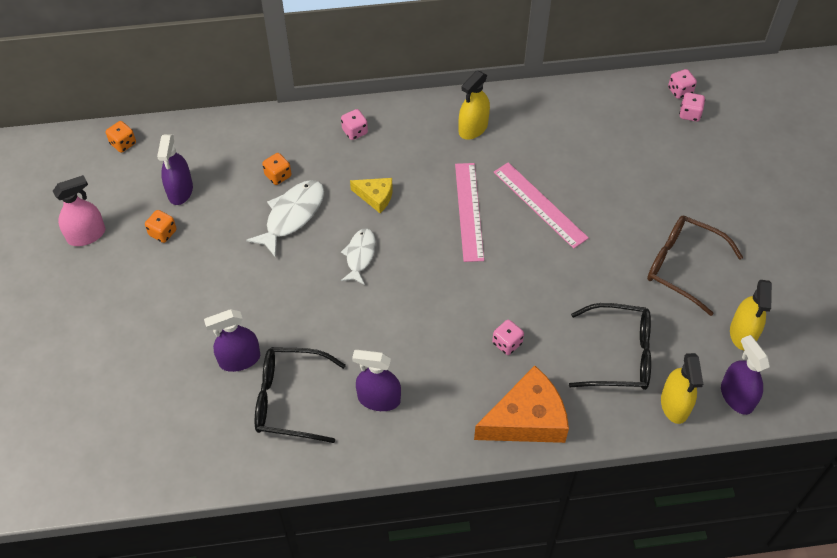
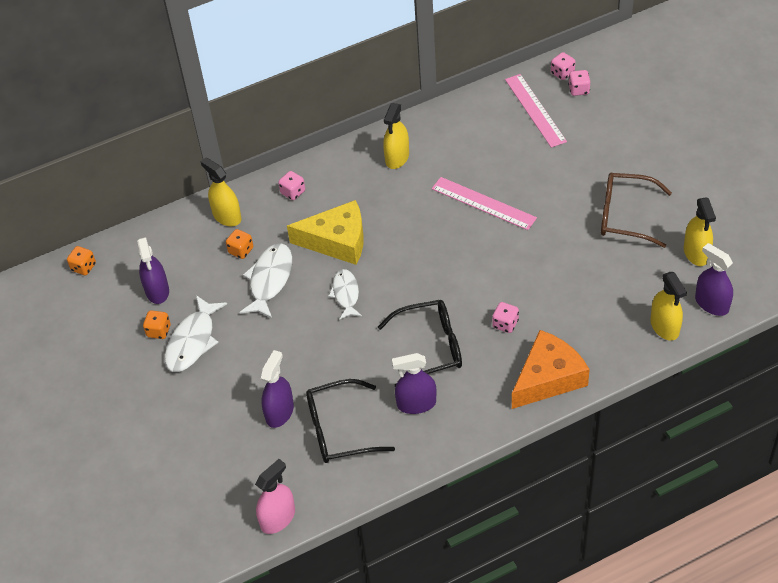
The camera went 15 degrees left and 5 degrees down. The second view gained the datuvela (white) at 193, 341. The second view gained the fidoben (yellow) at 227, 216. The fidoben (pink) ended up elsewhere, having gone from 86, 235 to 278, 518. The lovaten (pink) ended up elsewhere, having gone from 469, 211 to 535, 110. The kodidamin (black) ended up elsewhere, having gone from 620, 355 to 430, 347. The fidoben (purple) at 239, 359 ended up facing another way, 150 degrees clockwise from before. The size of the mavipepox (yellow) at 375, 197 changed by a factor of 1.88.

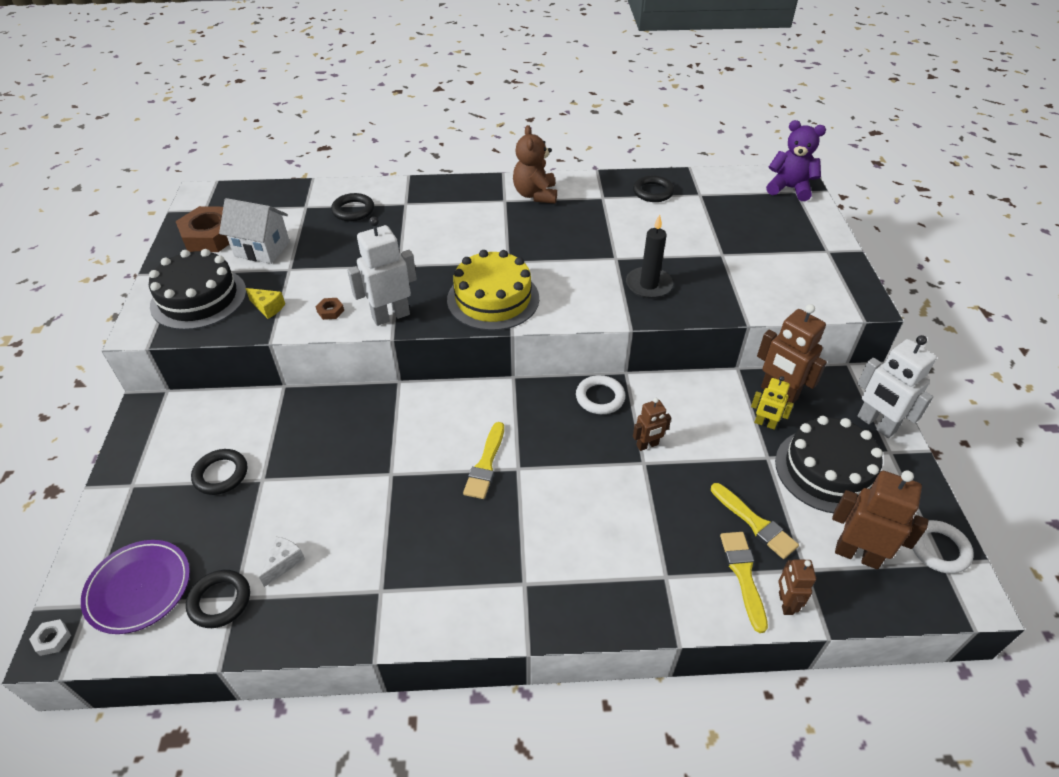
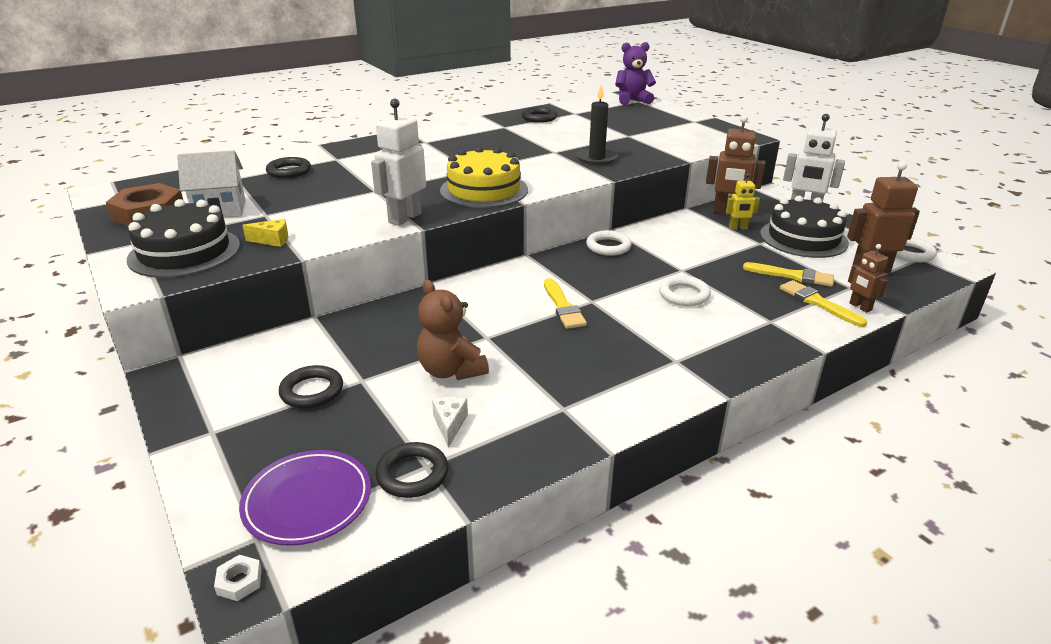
The camera went 30 degrees left and 15 degrees down. The second view lost the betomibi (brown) at 330, 311. The second view lost the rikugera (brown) at 647, 445. The second view gained the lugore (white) at 684, 295. The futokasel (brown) ended up elsewhere, having gone from 535, 195 to 451, 370.

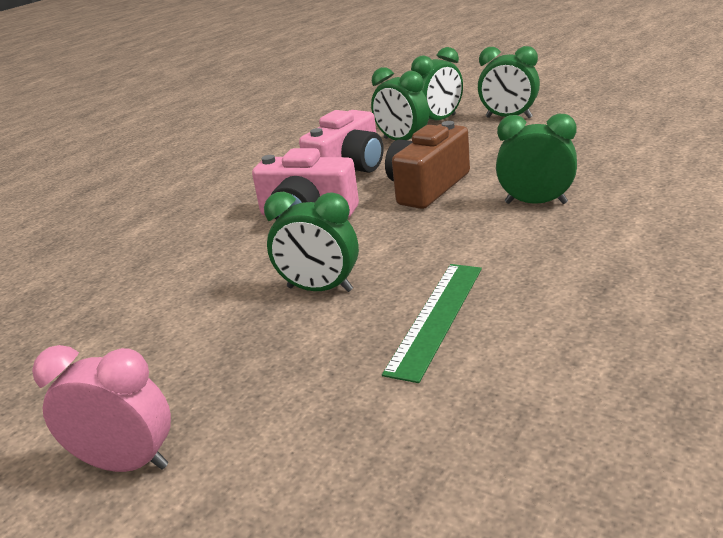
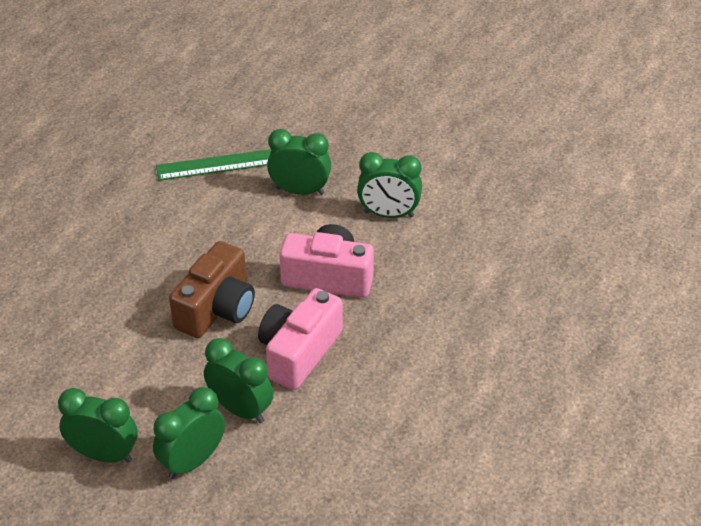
The camera went 170 degrees right and 15 degrees up. The second view lost the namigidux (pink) at 127, 463. The namigidux (green) ended up elsewhere, having gone from 535, 203 to 388, 214. The lovaten (green) at 436, 318 ended up facing another way, 60 degrees clockwise from before.

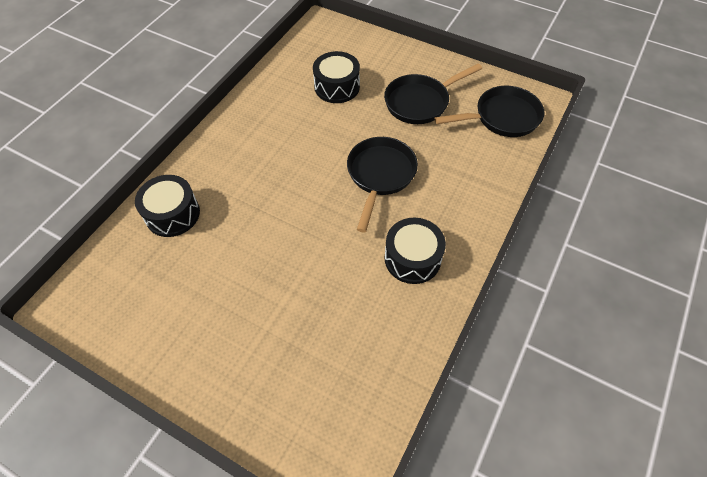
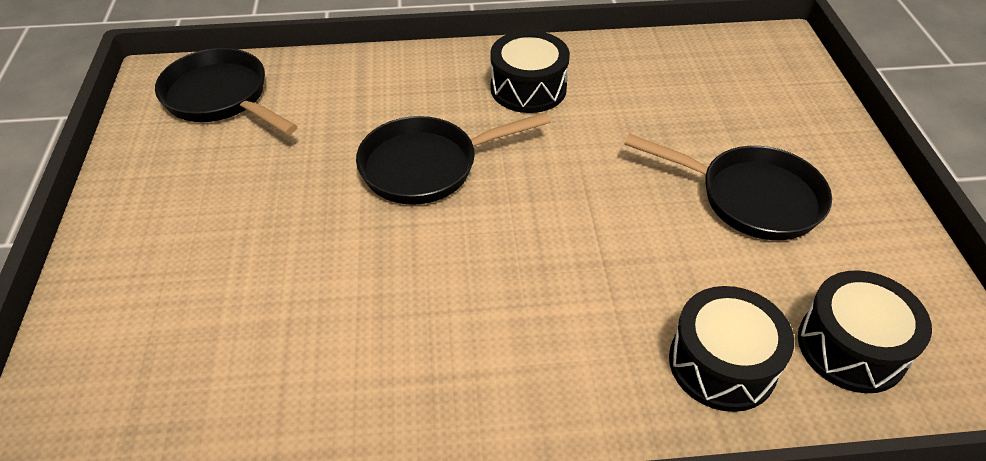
The camera went 125 degrees left and 10 degrees down. The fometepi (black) ended up elsewhere, having gone from 337, 87 to 851, 347. The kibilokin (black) ended up elsewhere, having gone from 420, 102 to 751, 198.

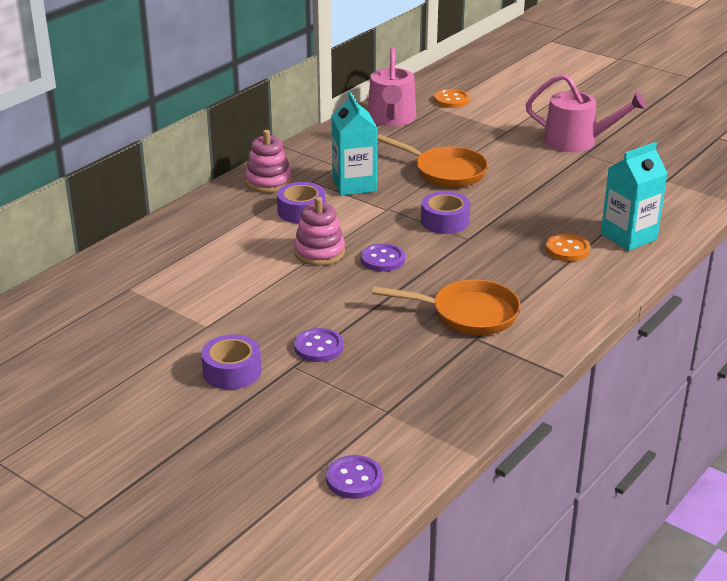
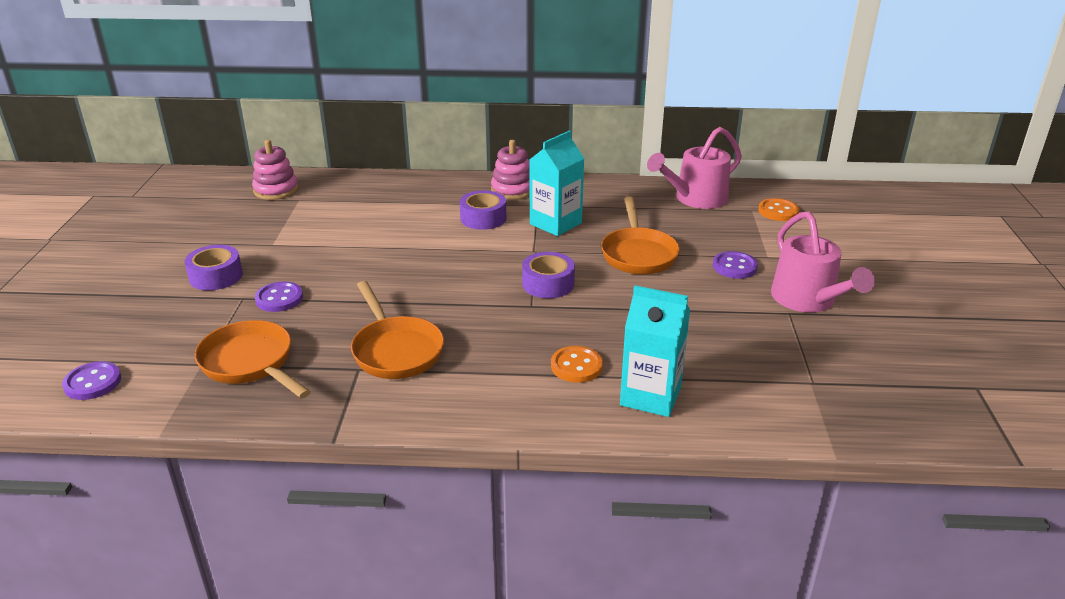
The camera went 55 degrees right and 0 degrees up. The second view gained the kibilokin (orange) at 251, 363. The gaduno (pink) ended up elsewhere, having gone from 319, 252 to 276, 190. The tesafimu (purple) ended up elsewhere, having gone from 382, 259 to 734, 267.

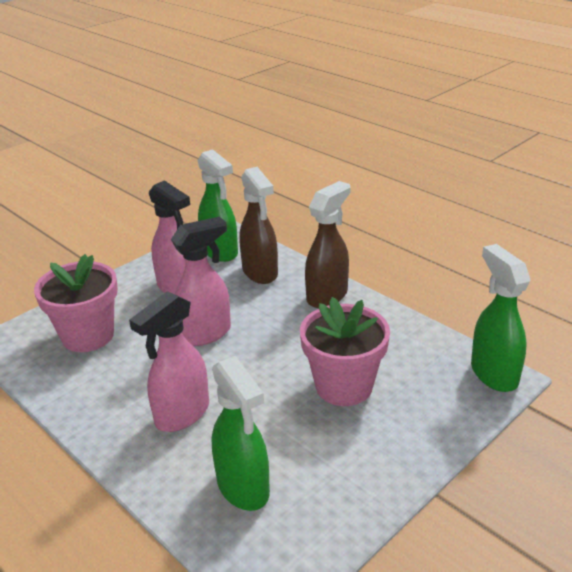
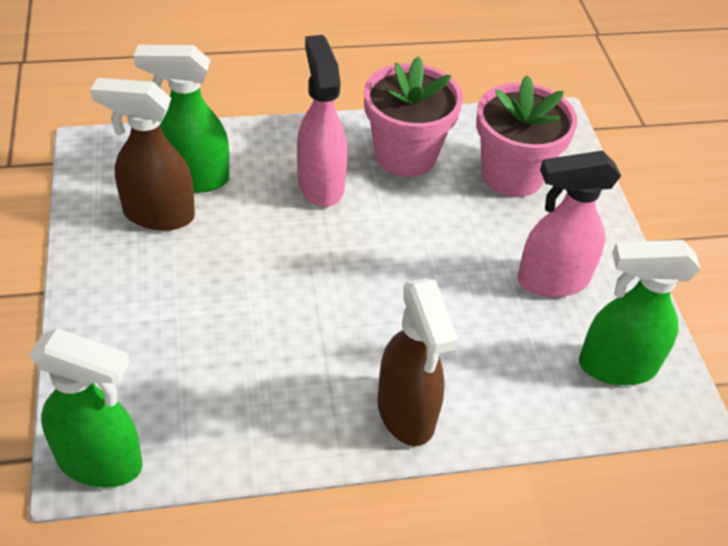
The camera went 120 degrees right and 15 degrees up. The second view lost the fidoben (pink) at 206, 334. The fidoben (brown) ended up elsewhere, having gone from 260, 273 to 158, 214. The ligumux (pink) ended up elsewhere, having gone from 344, 386 to 405, 155.

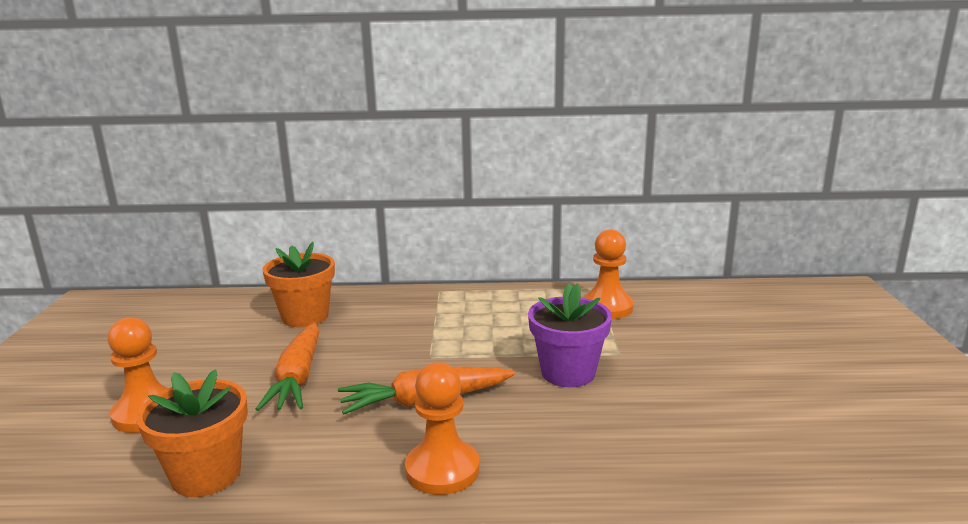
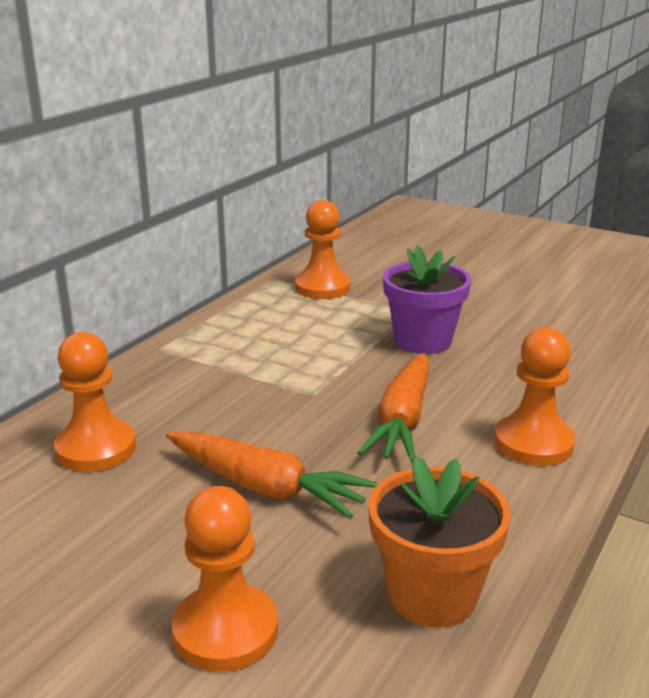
The camera went 60 degrees left and 5 degrees up. Where the ligumux (orange) stood at 305, 317, the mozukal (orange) came to stand at 96, 448.

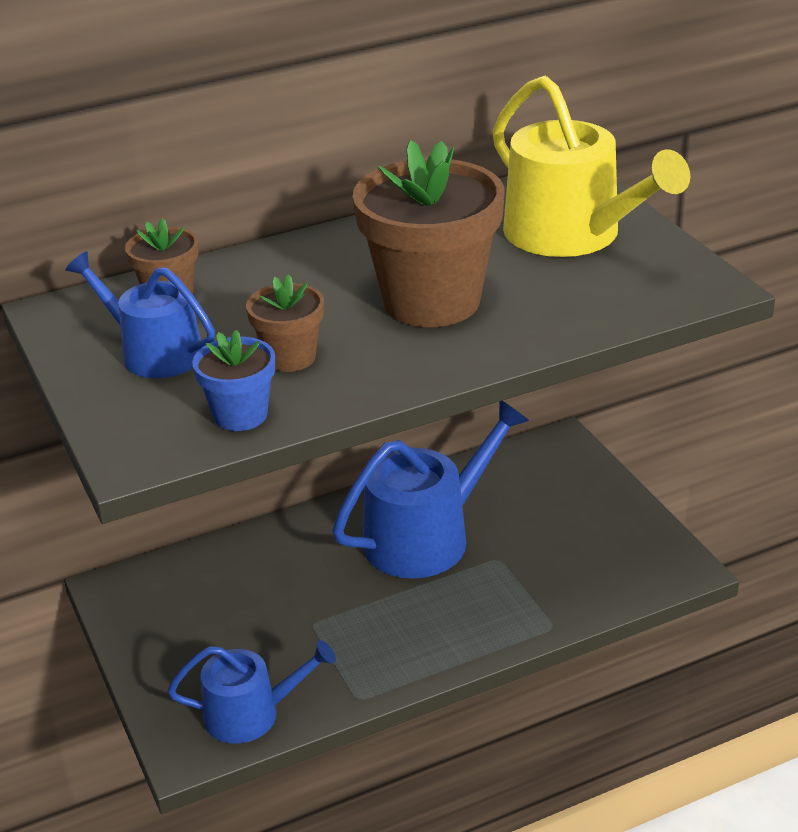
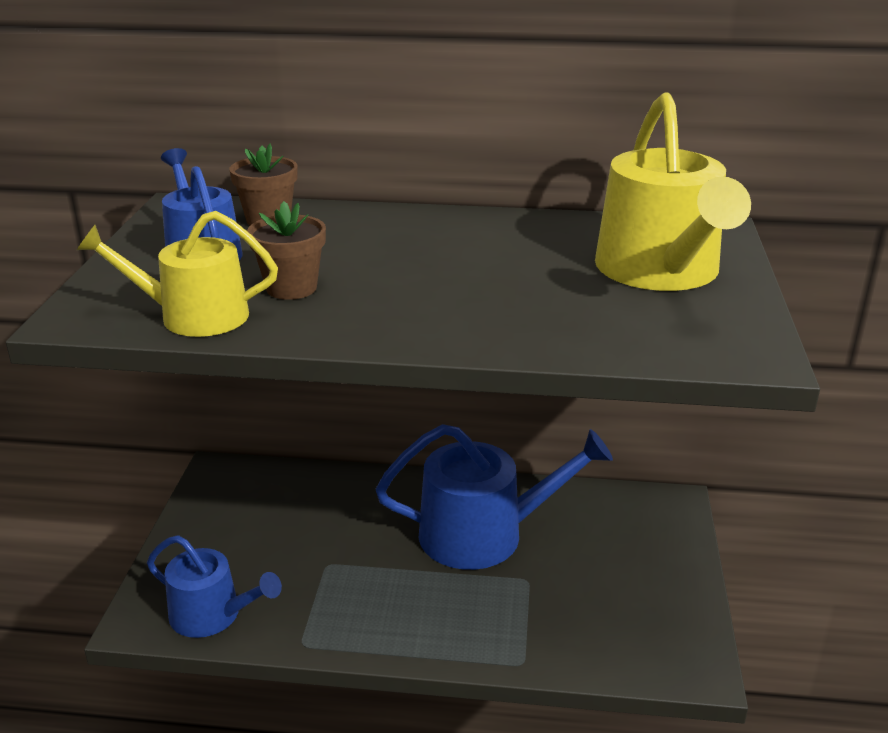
The camera went 30 degrees right and 5 degrees down. The second view lost the ligumux (brown) at 431, 301. Where the ligumux (blue) stood at 240, 415, the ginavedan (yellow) came to stand at 193, 316.

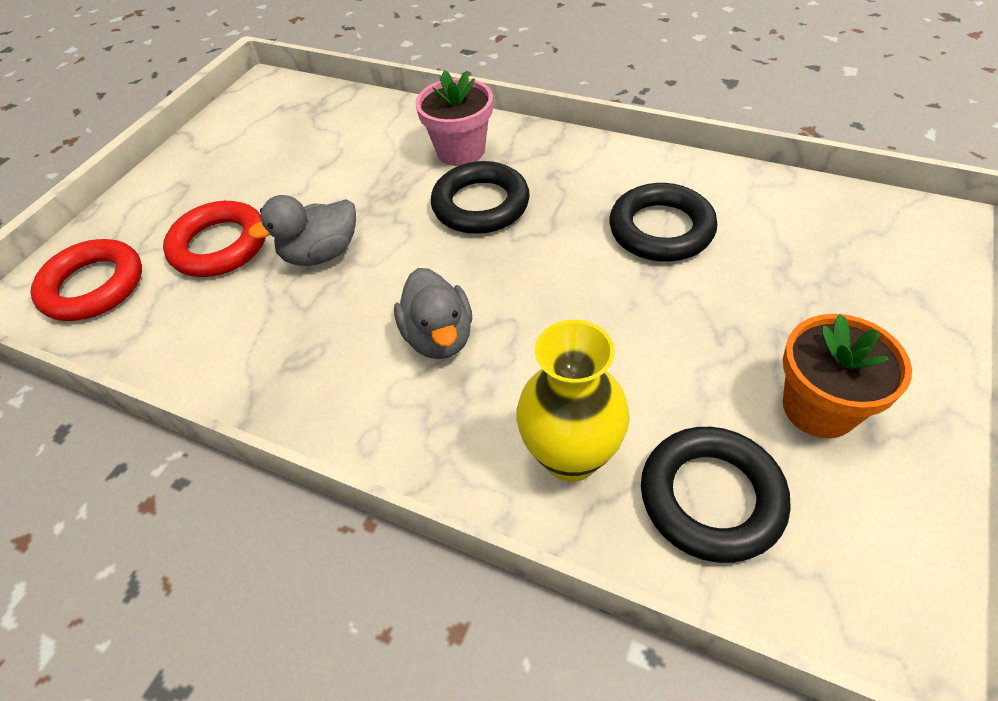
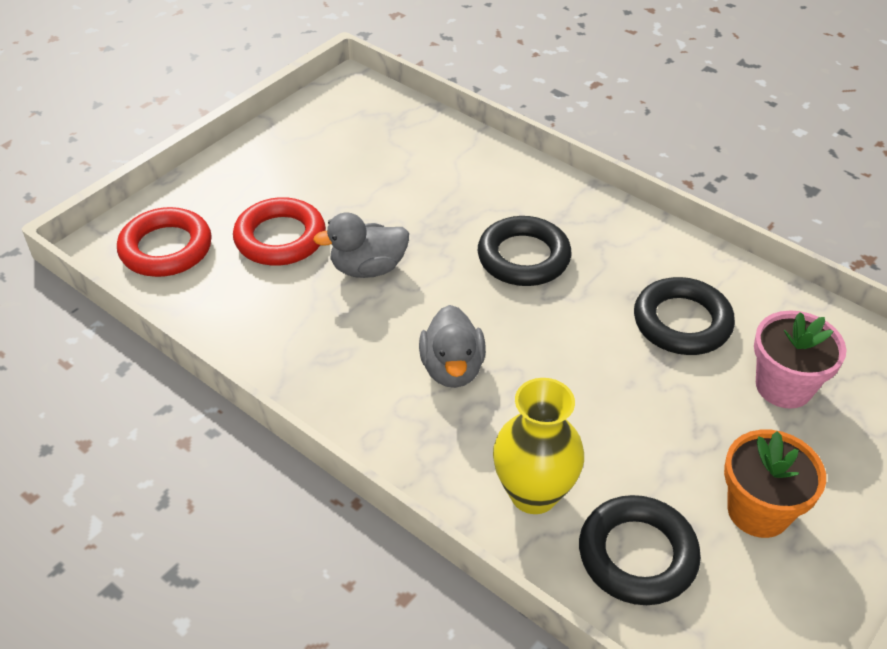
The camera went 10 degrees right and 5 degrees down. The ligumux (pink) ended up elsewhere, having gone from 461, 150 to 784, 386.

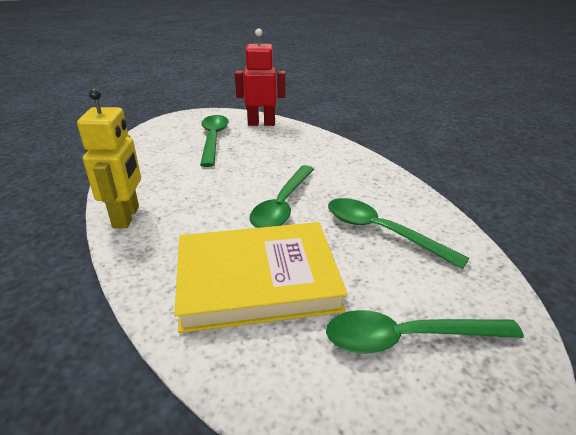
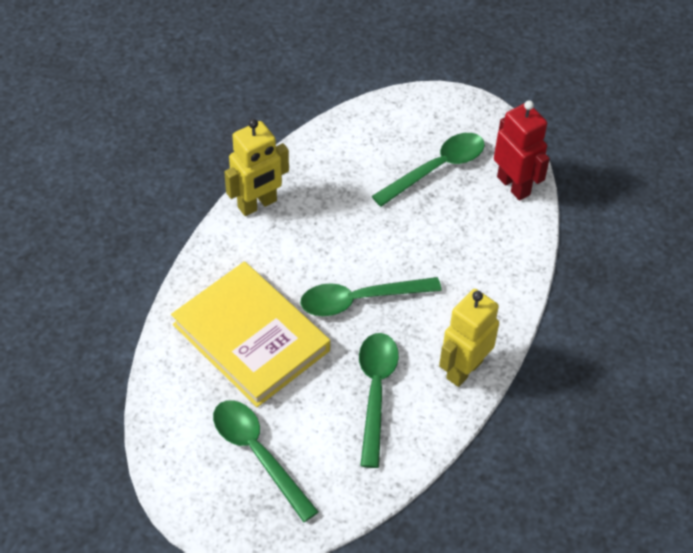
The camera went 55 degrees right and 20 degrees up. The second view gained the rikugera (yellow) at 464, 369.

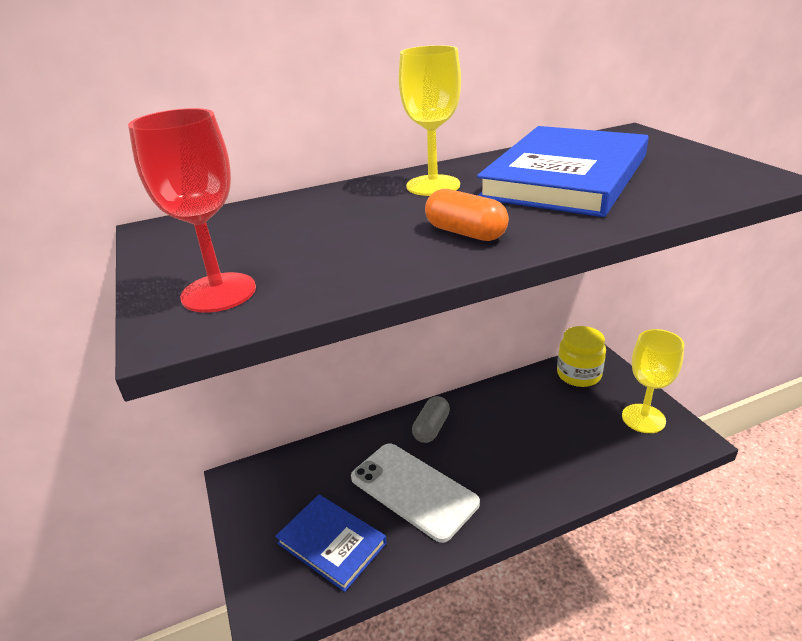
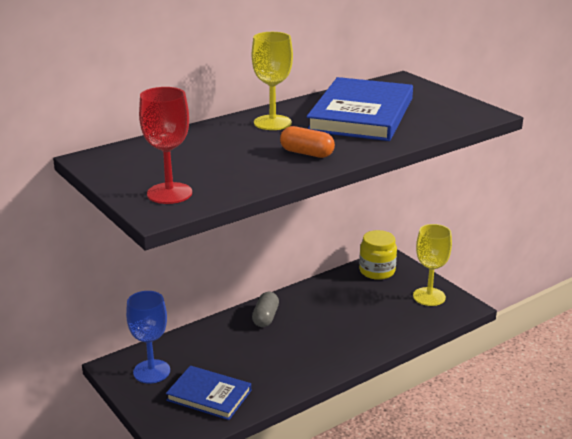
The camera went 15 degrees left and 5 degrees down. The second view lost the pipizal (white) at 413, 490. The second view gained the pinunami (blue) at 151, 371.

